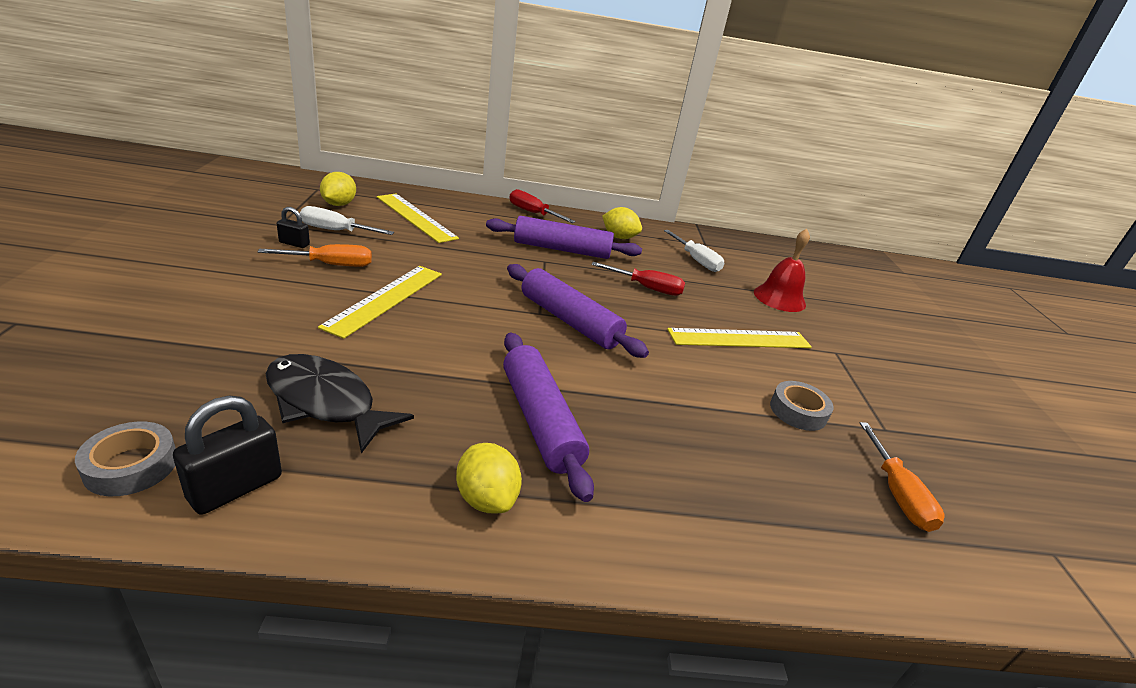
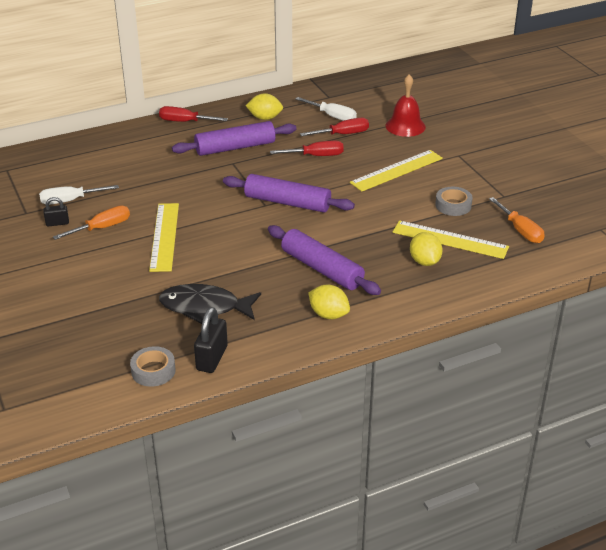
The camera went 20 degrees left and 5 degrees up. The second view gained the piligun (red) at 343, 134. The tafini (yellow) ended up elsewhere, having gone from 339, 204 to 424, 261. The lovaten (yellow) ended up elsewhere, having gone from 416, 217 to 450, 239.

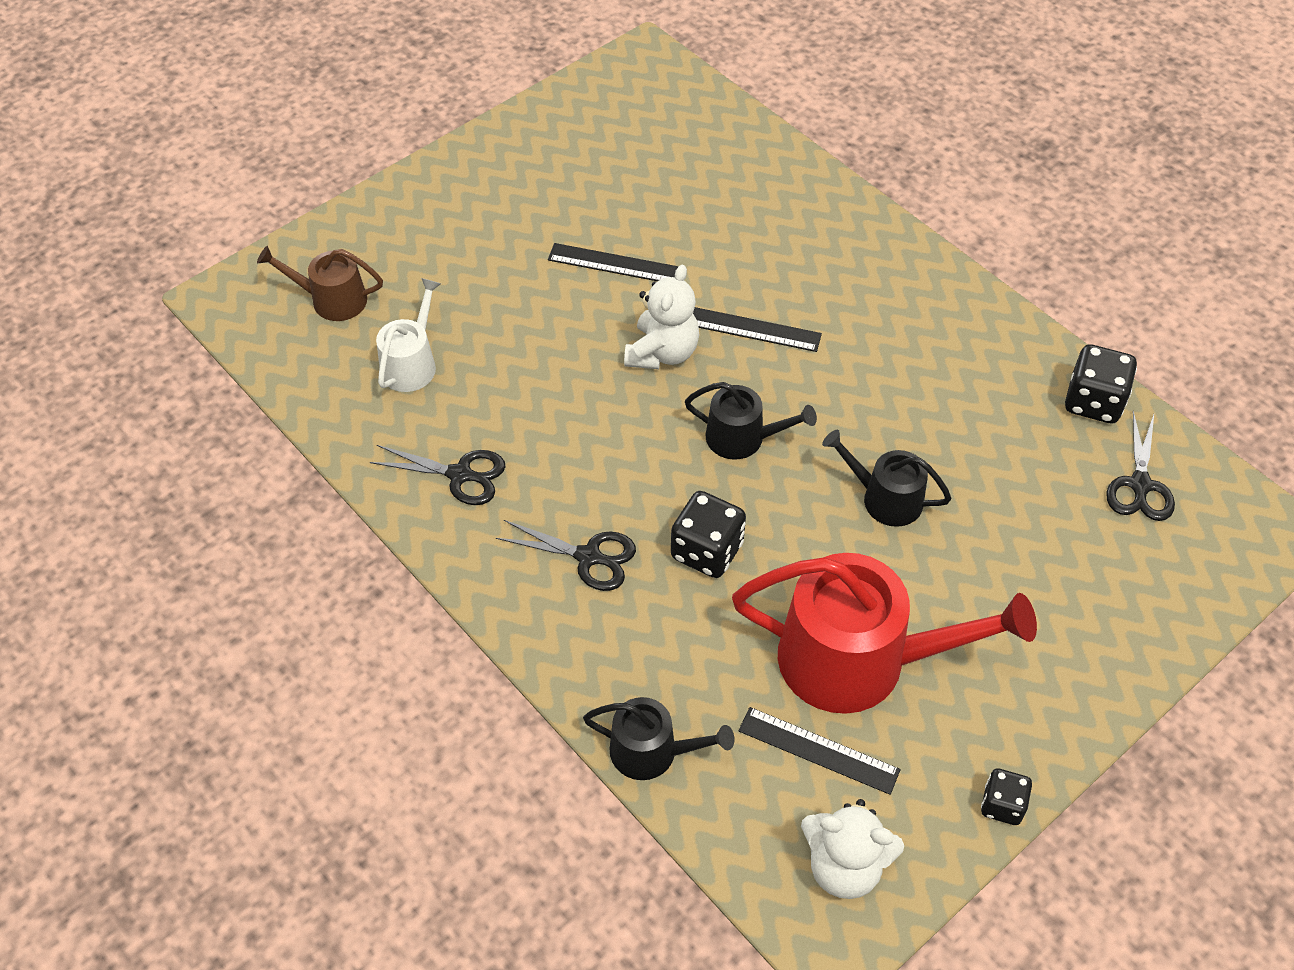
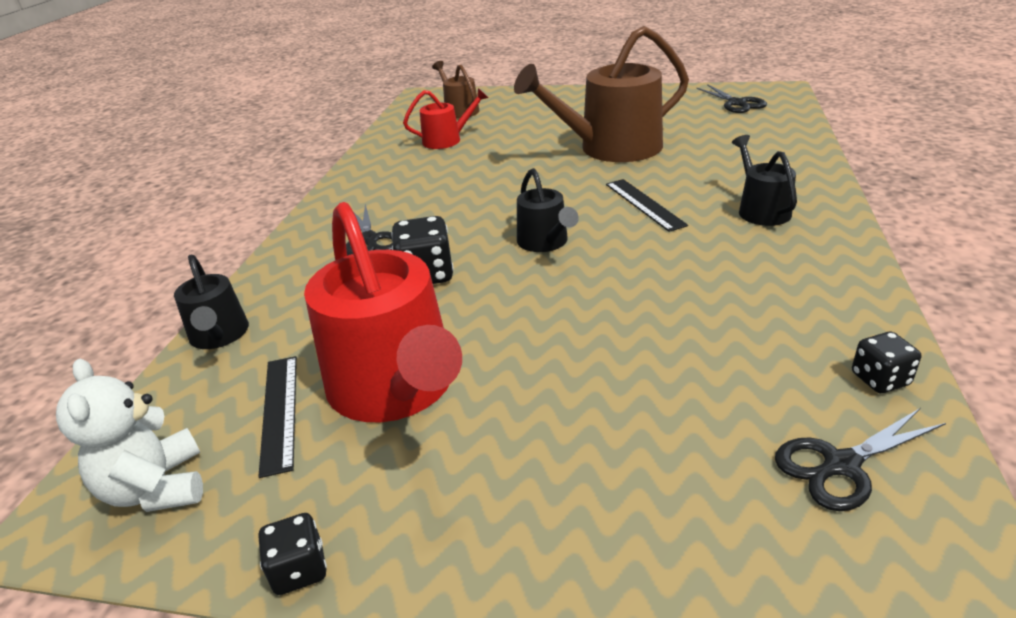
The camera went 55 degrees right and 20 degrees down. The second view lost the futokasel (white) at 662, 352. The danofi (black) ended up elsewhere, having gone from 460, 475 to 736, 103. The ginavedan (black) ended up elsewhere, having gone from 885, 498 to 761, 210. Where the lovaten (black) stood at 613, 263, the ginavedan (brown) came to stand at 611, 148. What was the ginavedan (white) at 411, 363 turned into the ginavedan (red) at 446, 140. The size of the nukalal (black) at 1093, 402 changed by a factor of 0.62.

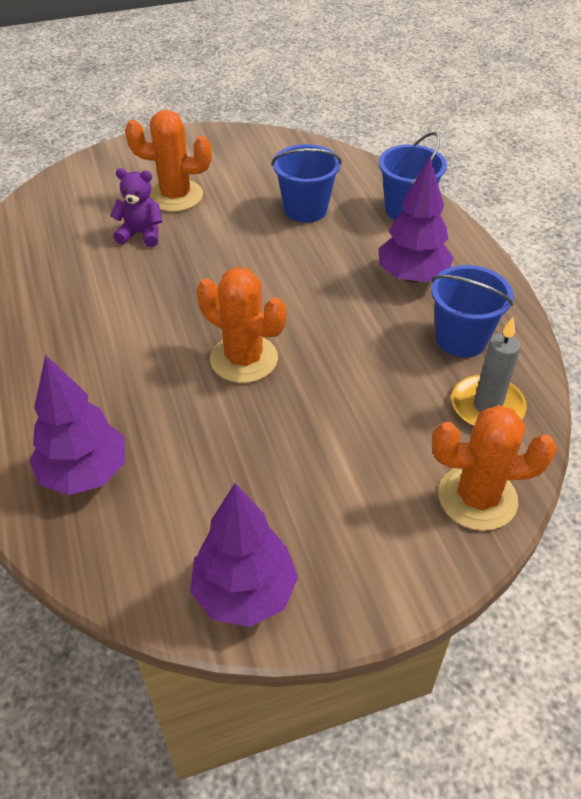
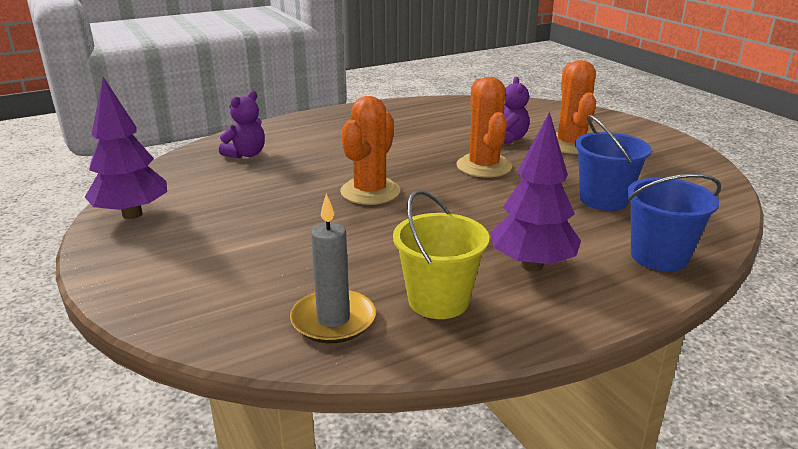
The camera went 80 degrees right and 20 degrees down. The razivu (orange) ended up elsewhere, having gone from 477, 498 to 484, 166. Where the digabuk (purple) stood at 84, 473, the futokasel (purple) came to stand at 246, 154. What was the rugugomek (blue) at 461, 339 turned into the rugugomek (yellow) at 438, 301.

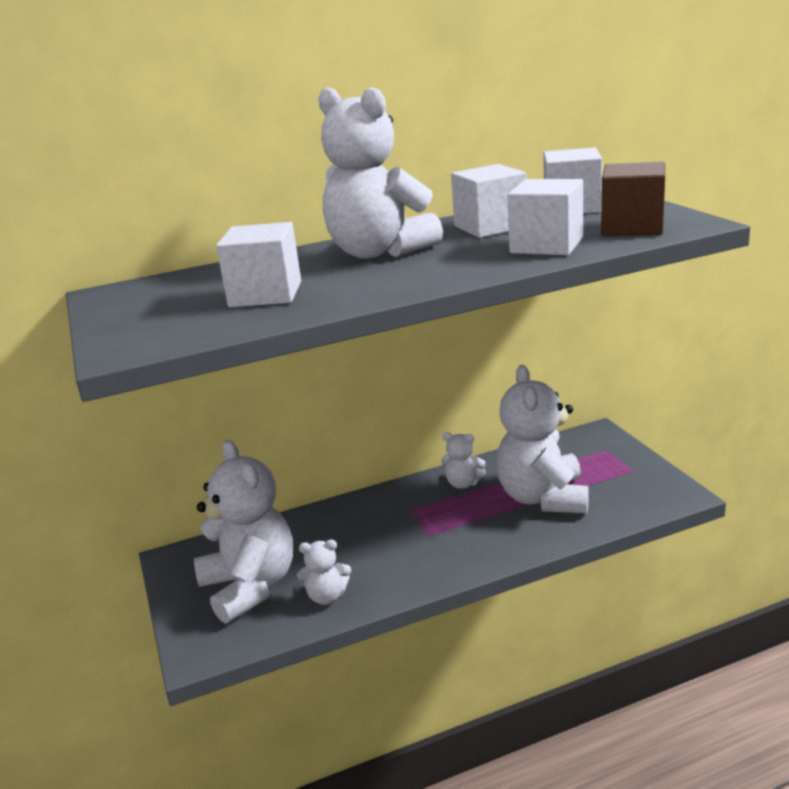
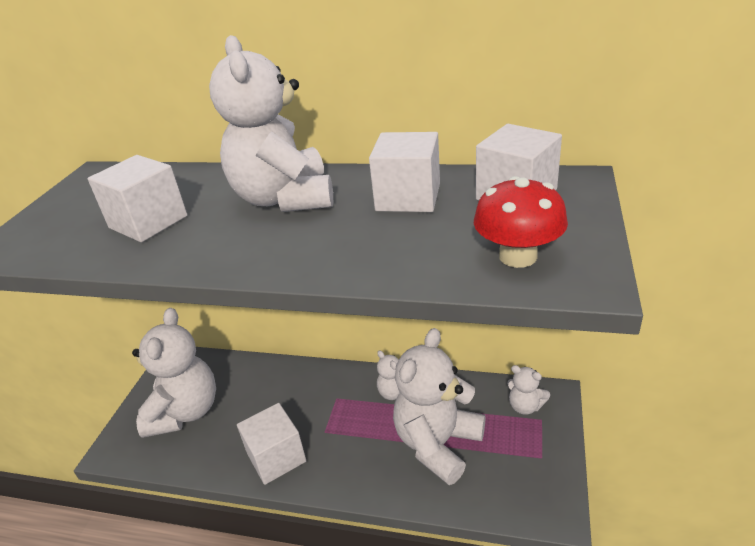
The camera went 35 degrees right and 10 degrees up. The futokasel (white) ended up elsewhere, having gone from 327, 596 to 525, 406. The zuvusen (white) ended up elsewhere, having gone from 546, 245 to 276, 457. Where the zuvusen (brown) stood at 632, 227, the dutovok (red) came to stand at 518, 256.

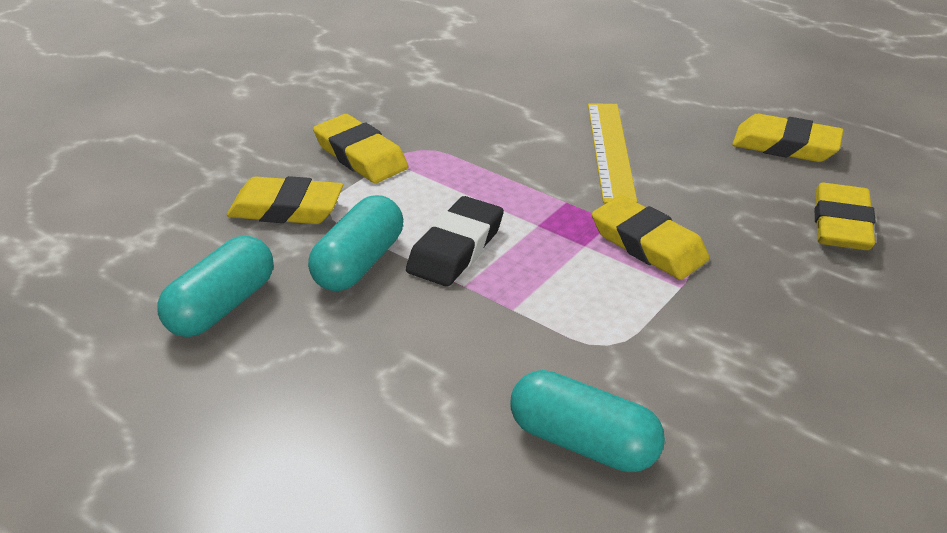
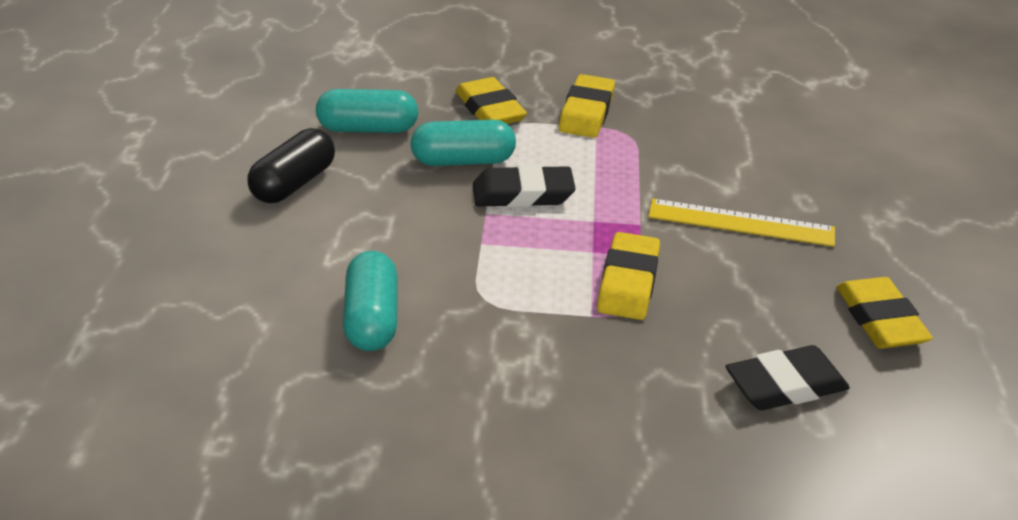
The camera went 55 degrees right and 0 degrees up. The second view gained the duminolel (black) at 293, 184. What was the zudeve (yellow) at 841, 224 turned into the zudeve (black) at 785, 385. The lovaten (yellow) at 611, 151 ended up facing another way, 45 degrees clockwise from before.

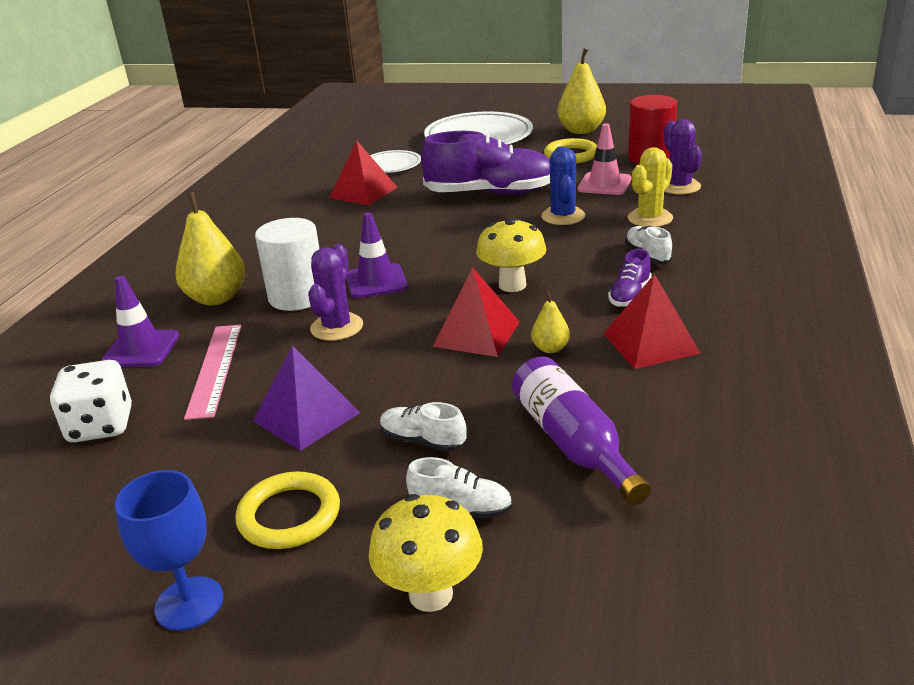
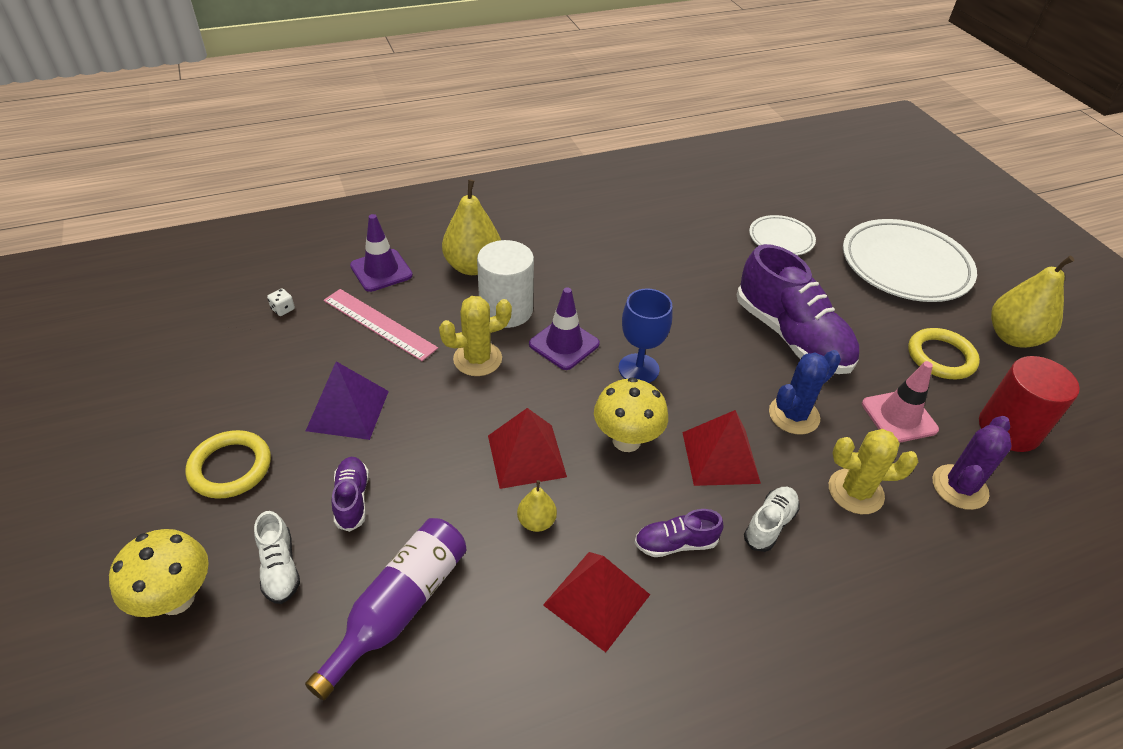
The camera went 50 degrees right and 15 degrees up. The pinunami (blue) ended up elsewhere, having gone from 189, 603 to 638, 369. The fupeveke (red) ended up elsewhere, having gone from 363, 192 to 720, 457. What was the razivu (purple) at 337, 327 turned into the razivu (yellow) at 477, 359. What was the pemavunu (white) at 423, 441 turned into the pemavunu (purple) at 352, 499. The lovaten (pink) at 215, 369 ended up facing another way, 75 degrees clockwise from before. The size of the nukalal (white) at 101, 426 changed by a factor of 0.41.

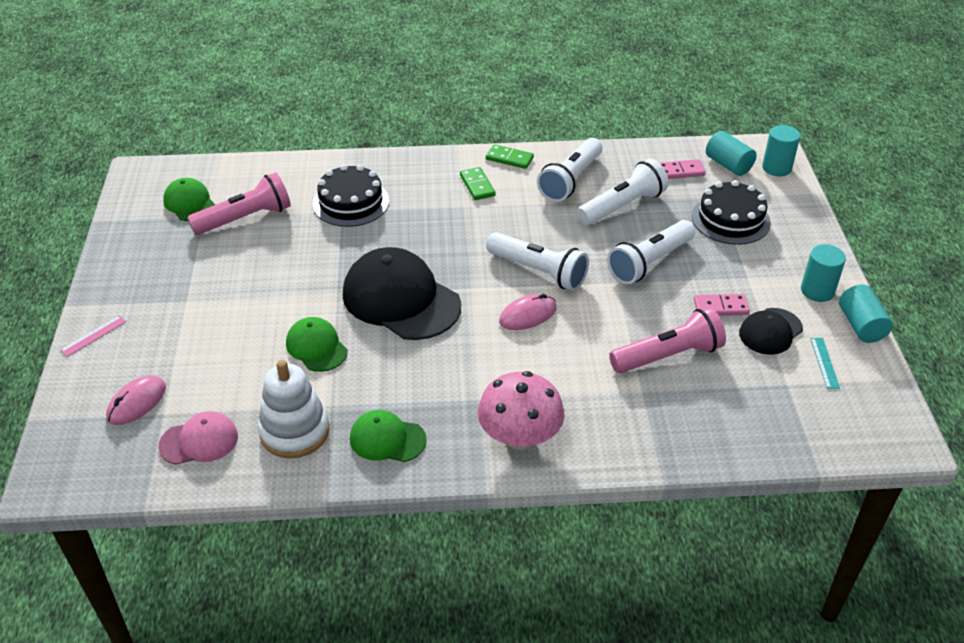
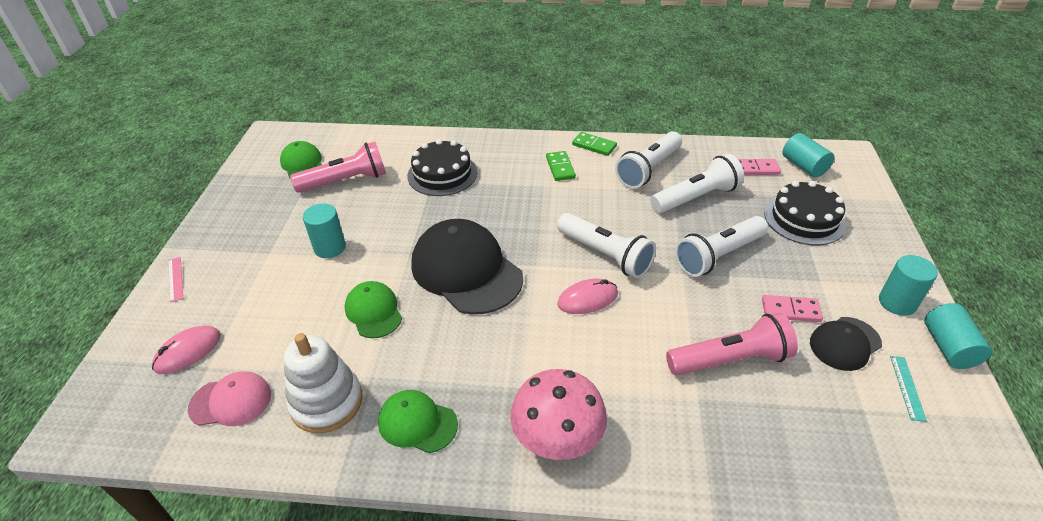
The camera went 10 degrees right and 0 degrees up. The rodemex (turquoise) ended up elsewhere, having gone from 776, 168 to 330, 248. The lovaten (pink) at 93, 336 ended up facing another way, 75 degrees counterclockwise from before.

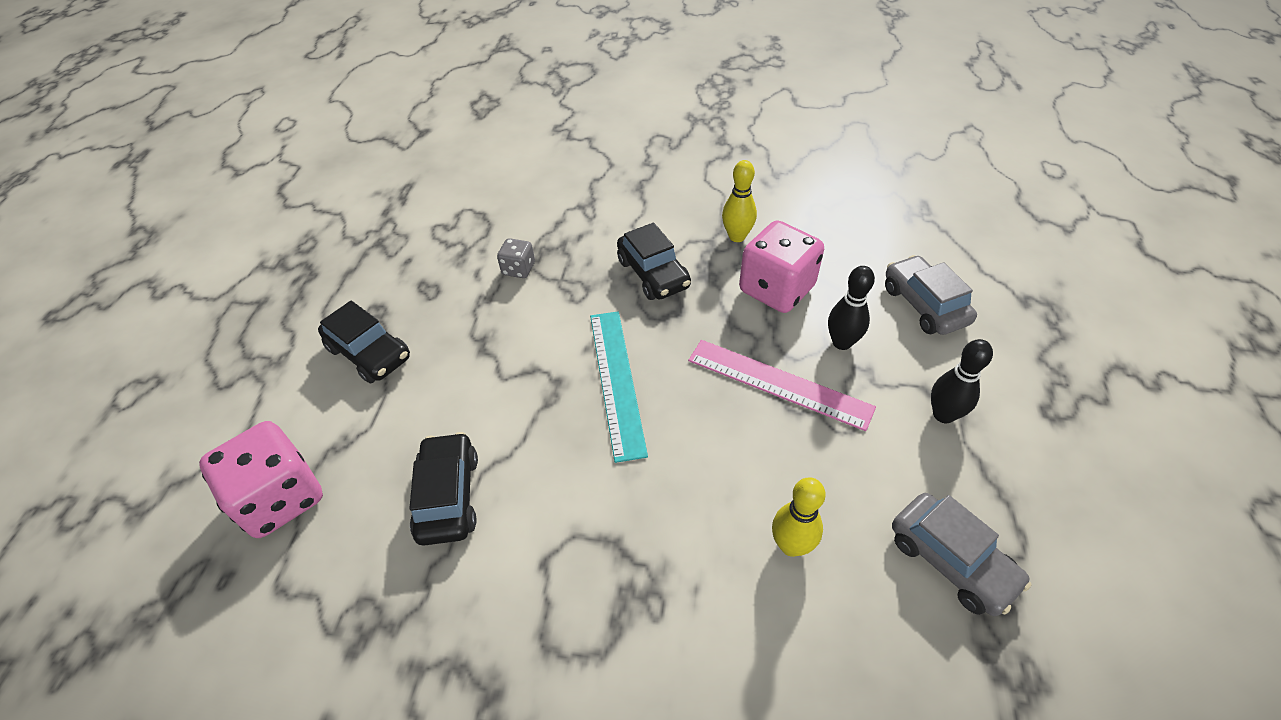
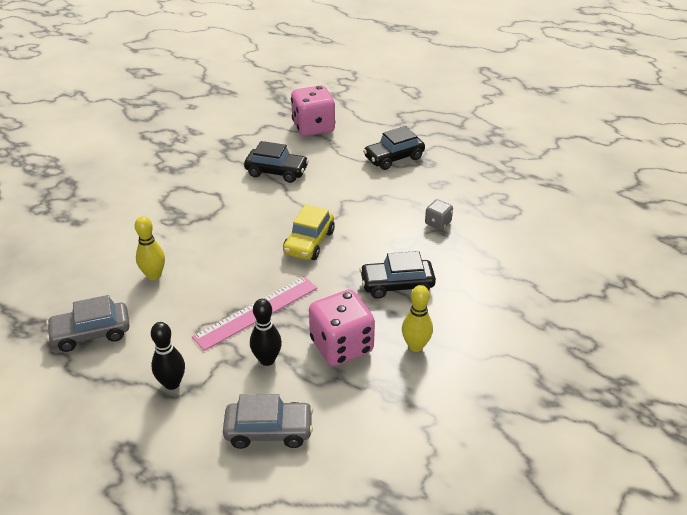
The camera went 110 degrees right and 10 degrees down. Where the lovaten (turquoise) stood at 616, 381, the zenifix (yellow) came to stand at 309, 242.

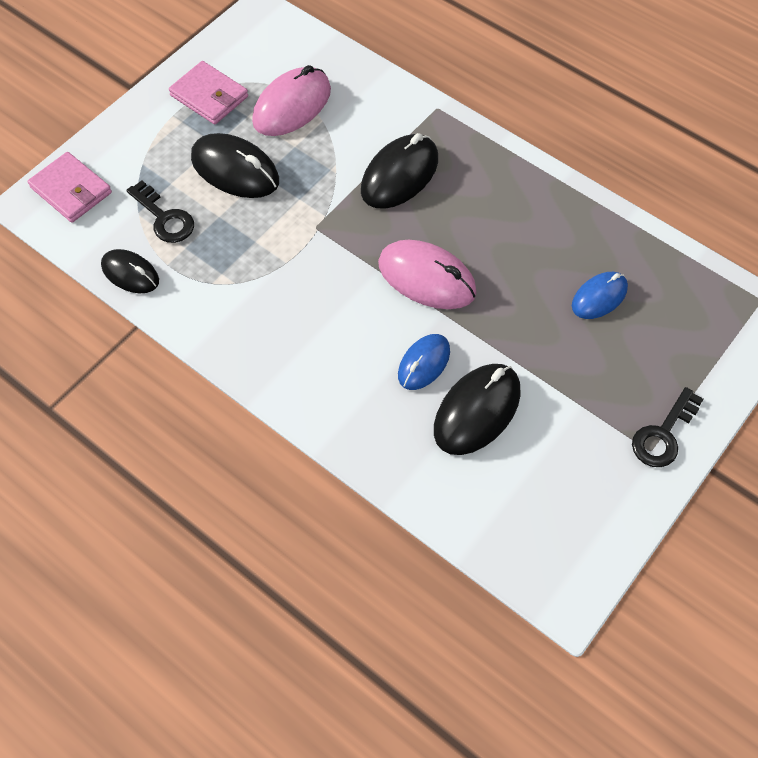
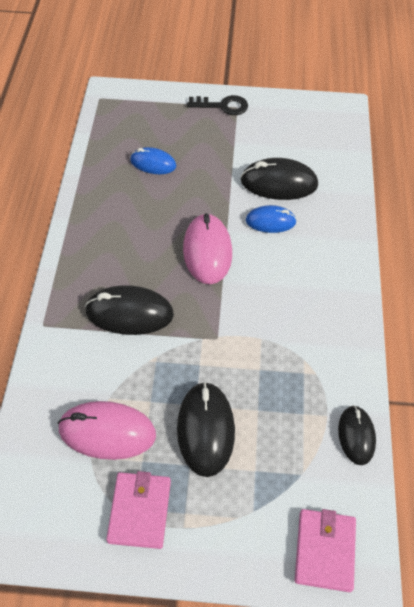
The camera went 125 degrees left and 5 degrees down. The second view lost the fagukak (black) at 164, 218.

